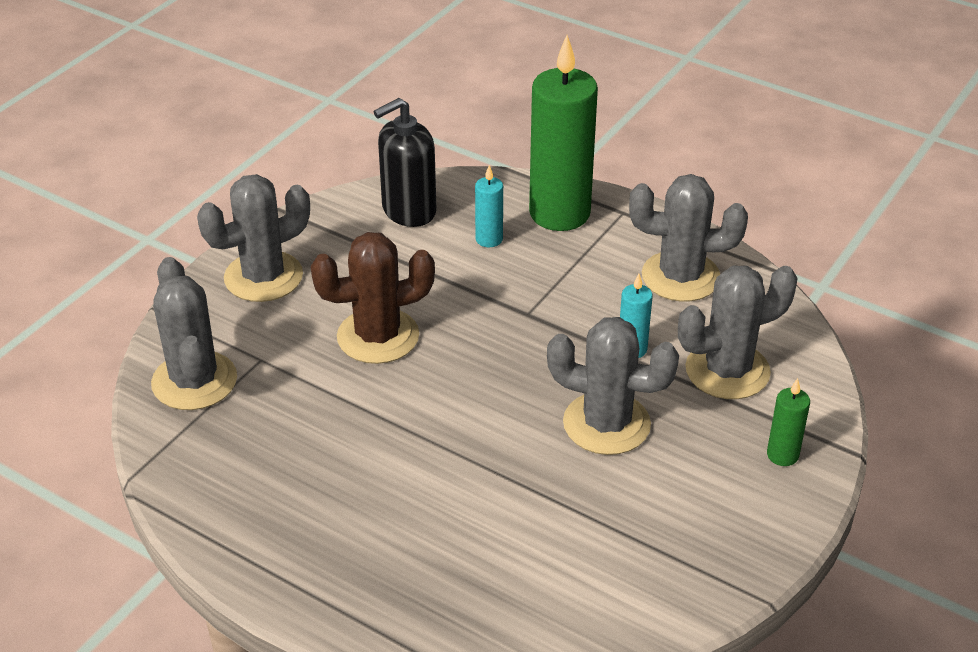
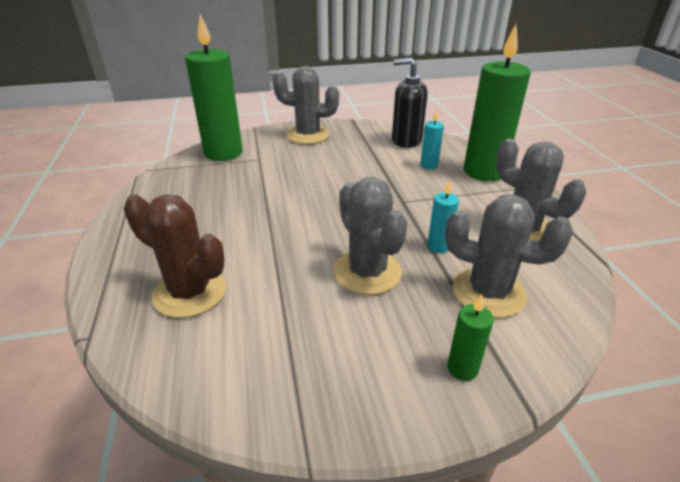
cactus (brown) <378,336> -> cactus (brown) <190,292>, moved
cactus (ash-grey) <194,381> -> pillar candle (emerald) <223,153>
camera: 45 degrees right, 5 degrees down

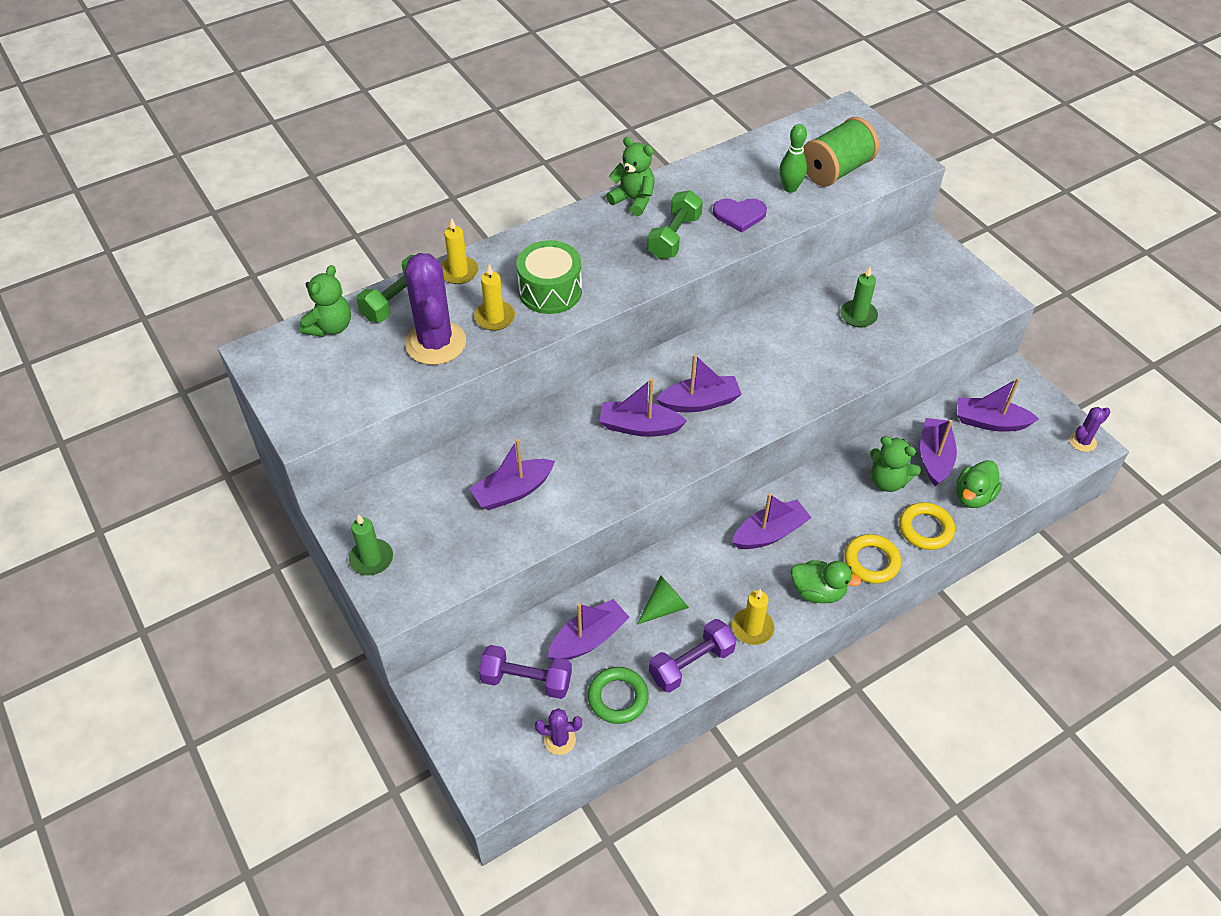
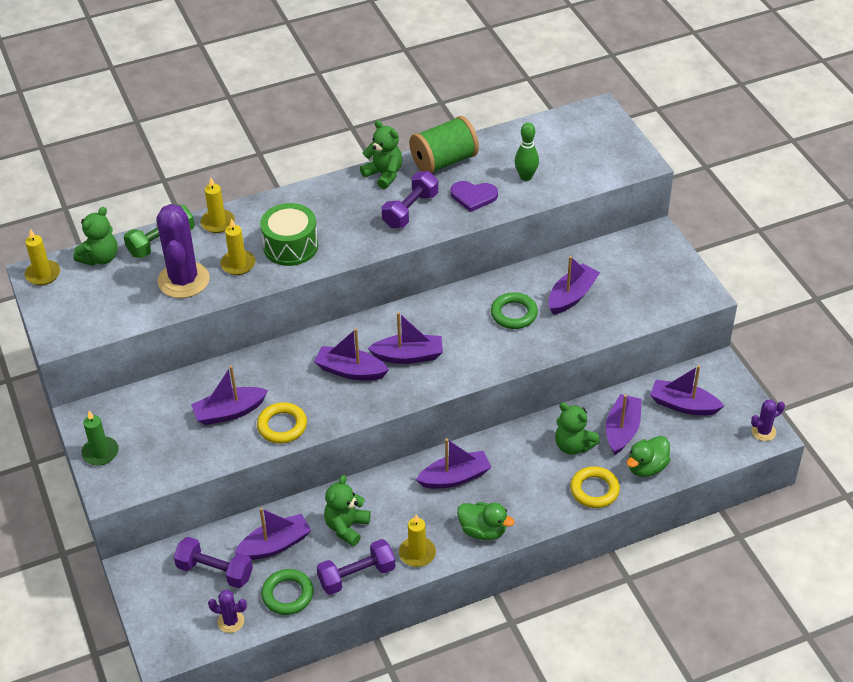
none -> pillar candle (golden) <43,274>
none -> hoop (emerald) <514,314>
bobbin (emerald) <836,170> -> bobbin (emerald) <444,161>, moved
hoop (golden) <871,561> -> hoop (golden) <282,426>, moved
solid cone (emerald) <664,607> -> teddy bear (emerald) <346,527>
pillar candle (emerald) <858,315> -> boat (violet) <572,296>
free weight (emerald) <674,237> -> free weight (violet) <410,210>
camera: 10 degrees right, 5 degrees down

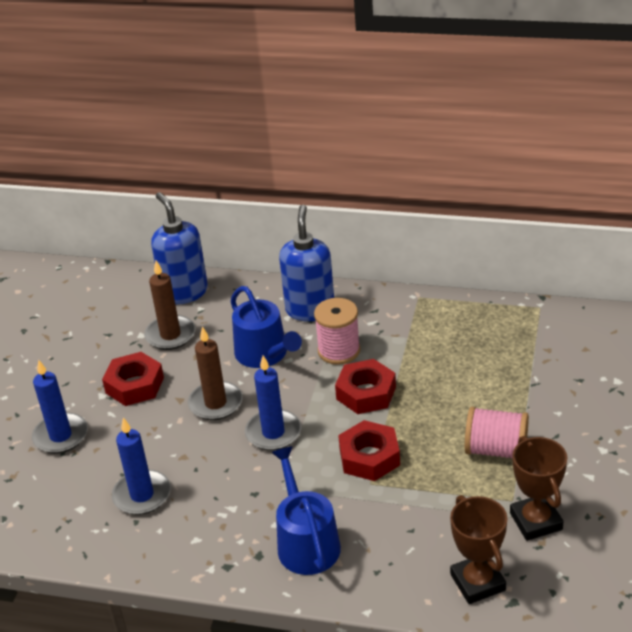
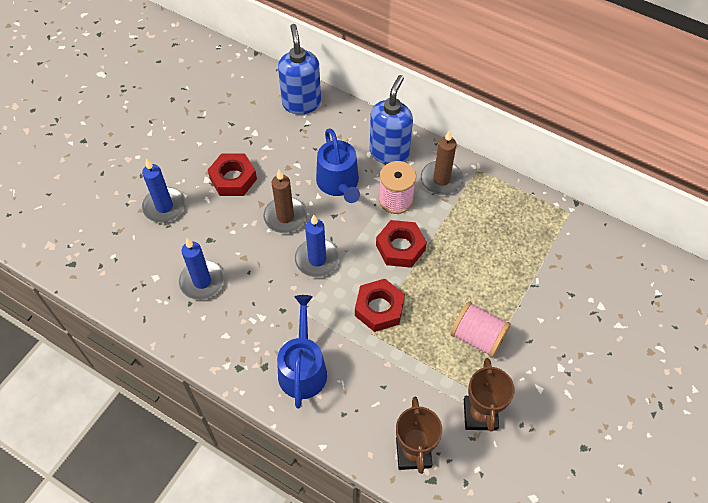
pillar candle (brown) <170,335> -> pillar candle (brown) <441,179>, moved
camera: 15 degrees right, 20 degrees up

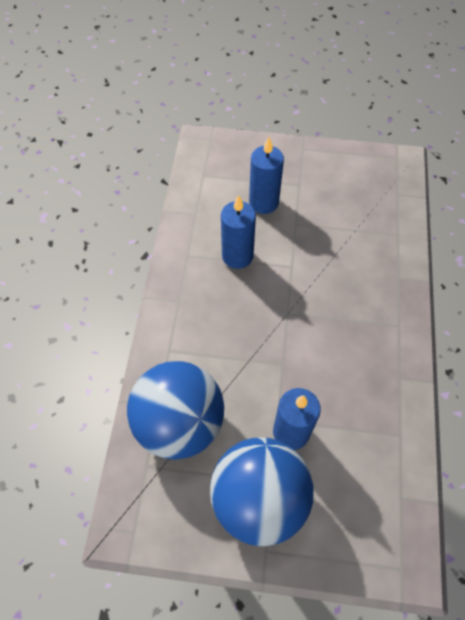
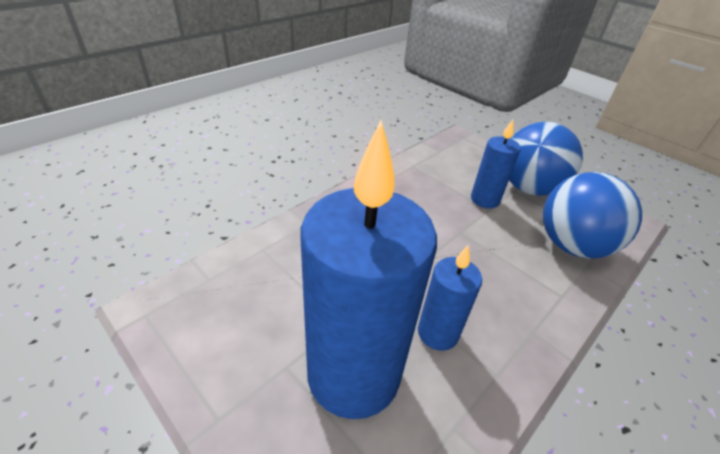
pillar candle (royal blue) <263,202> -> pillar candle (royal blue) <353,374>, x2.01
camera: 145 degrees left, 20 degrees down

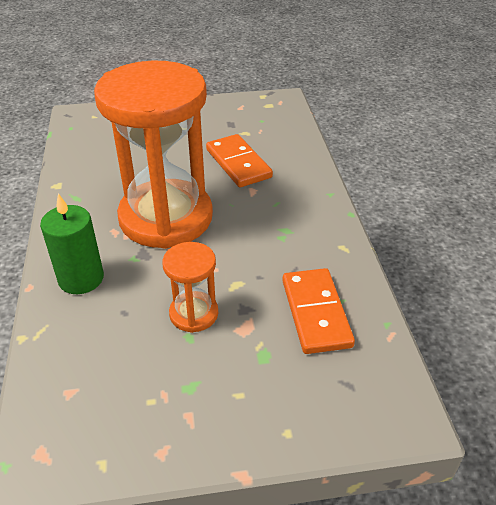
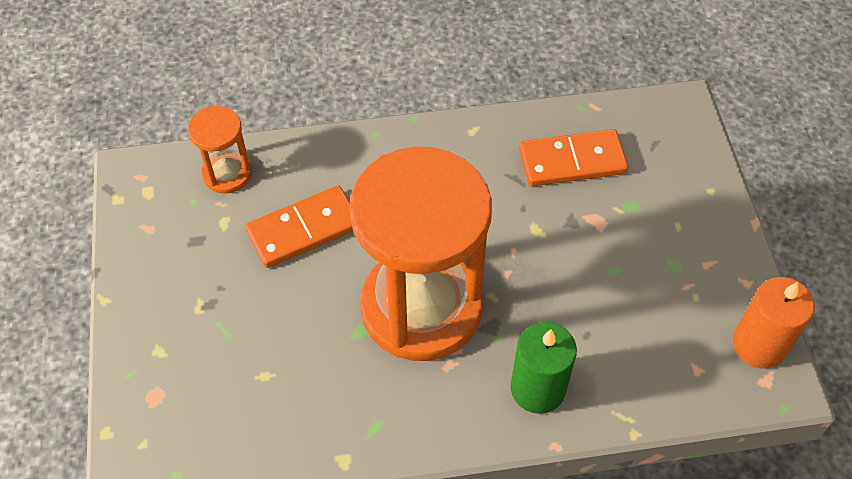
none -> pillar candle (bright orange) <759,345>
sand timer (bright orange) <194,314> -> sand timer (bright orange) <227,173>, moved
camera: 90 degrees left, 15 degrees up

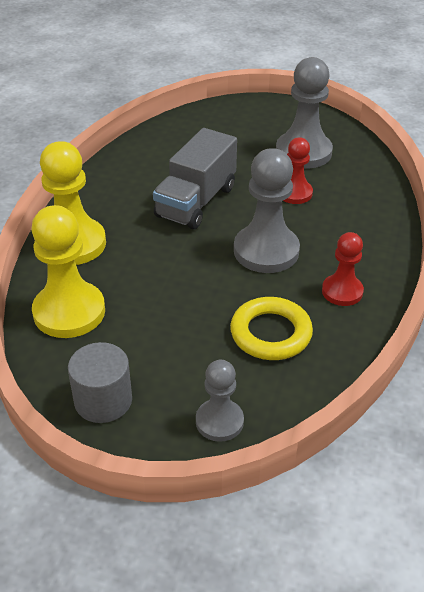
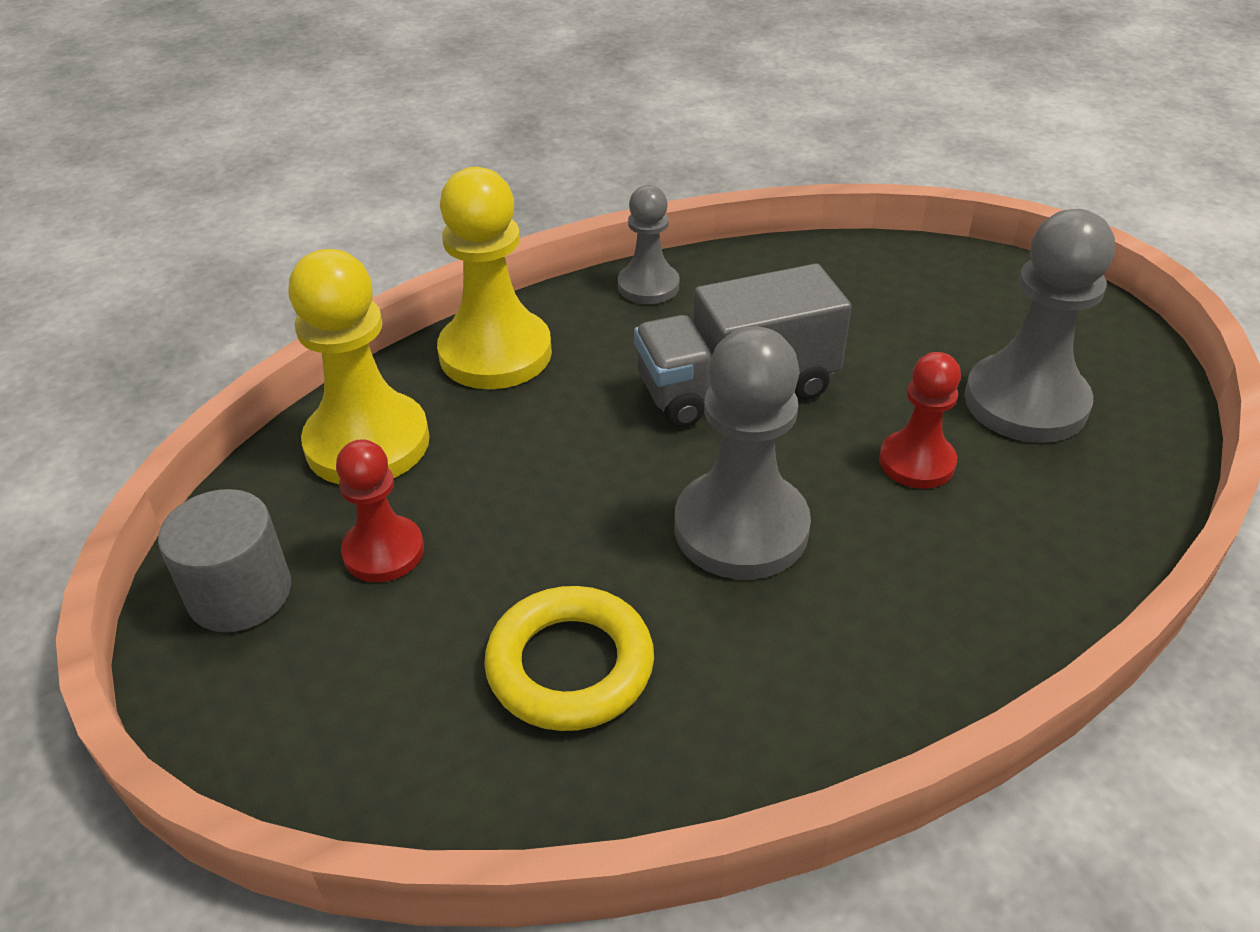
chess pawn (ash-grey) <219,421> -> chess pawn (ash-grey) <648,286>, moved
chess pawn (red) <342,291> -> chess pawn (red) <383,551>, moved
camera: 45 degrees right, 0 degrees up

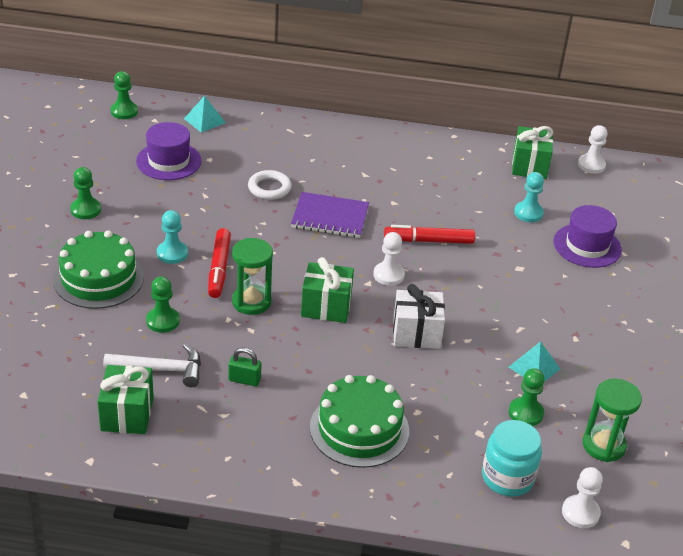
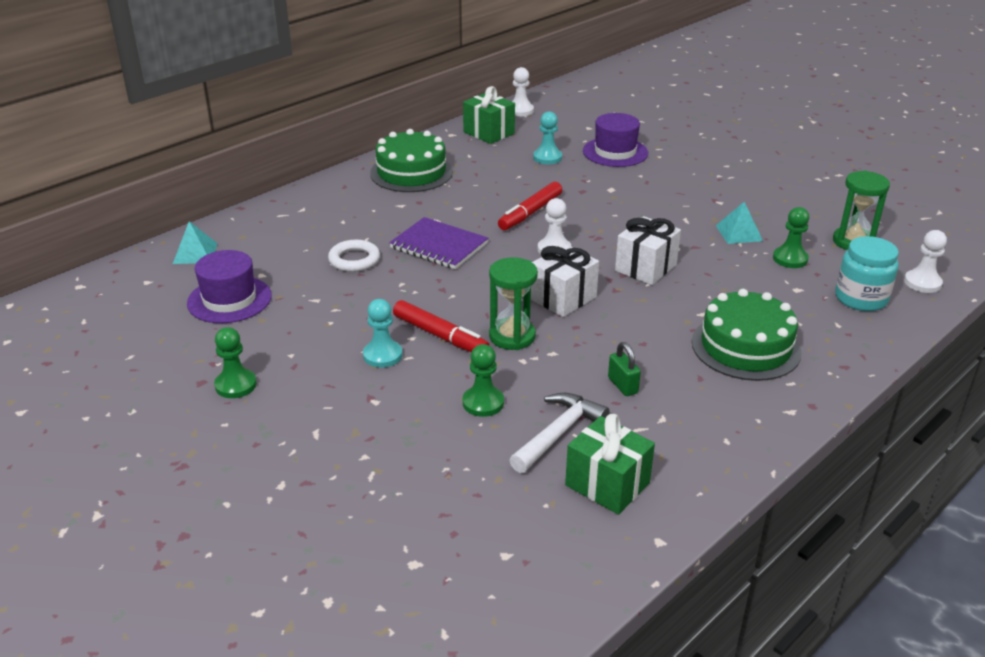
chess pawn (emerald) <124,111> -> none
cake (emerald) <98,278> -> cake (emerald) <411,172>, moved
gift (emerald) <326,306> -> gift (snow-white) <563,298>
lock (emerald) <244,380> -> lock (emerald) <622,385>, 75 degrees counterclockwise
exercise book (violet) <330,217> -> exercise book (violet) <439,246>, 75 degrees clockwise
camera: 50 degrees left, 5 degrees down

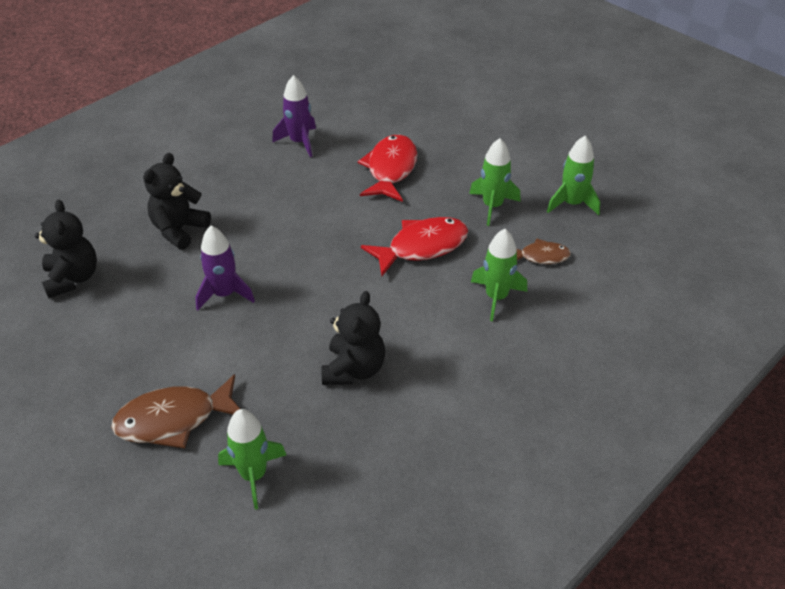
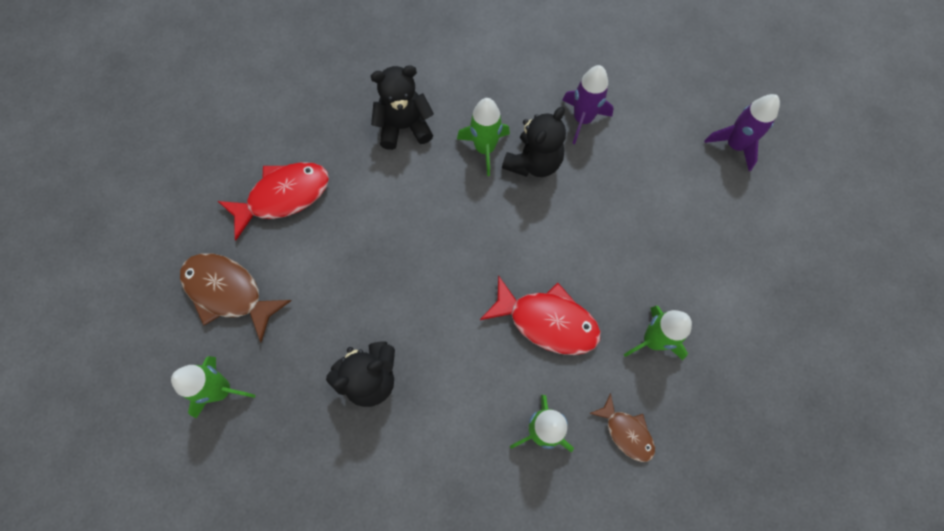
teddy bear (jet-black) <72,278> -> teddy bear (jet-black) <533,162>, moved
spaceship (violet) <224,294> -> spaceship (violet) <734,145>, moved
fish figure (red) <390,169> -> fish figure (red) <283,196>, moved
spaceship (emerald) <572,203> -> spaceship (emerald) <485,149>, moved
camera: 50 degrees right, 25 degrees up

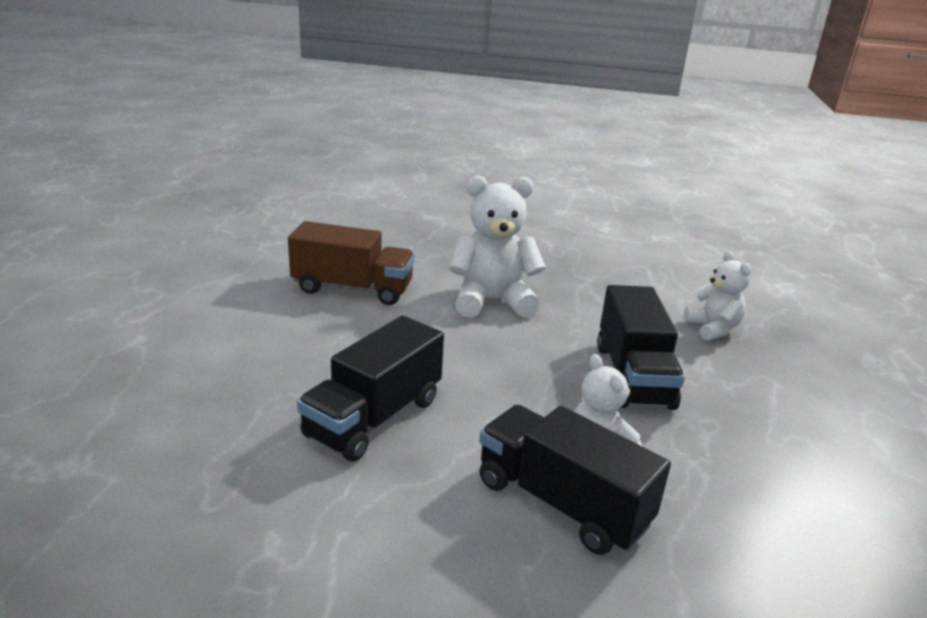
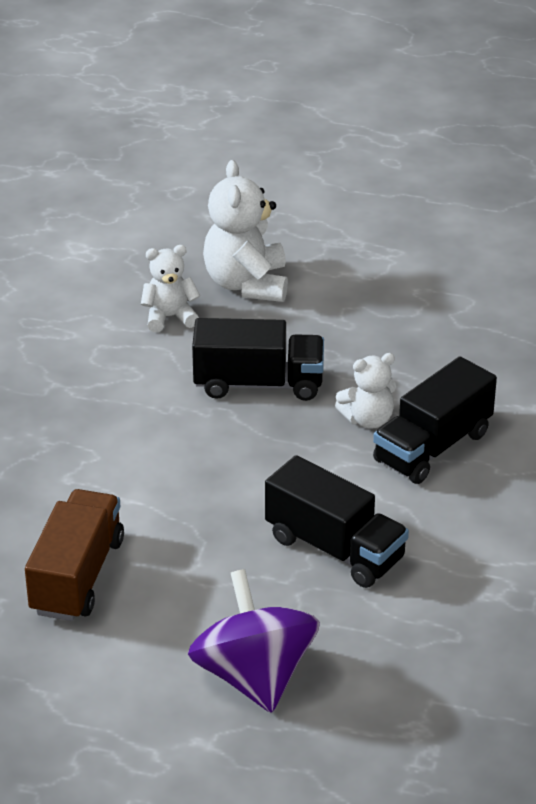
none -> whirligig (violet) <254,676>
teddy bear (snow-white) <492,301> -> teddy bear (snow-white) <247,284>, moved
camera: 85 degrees left, 10 degrees up

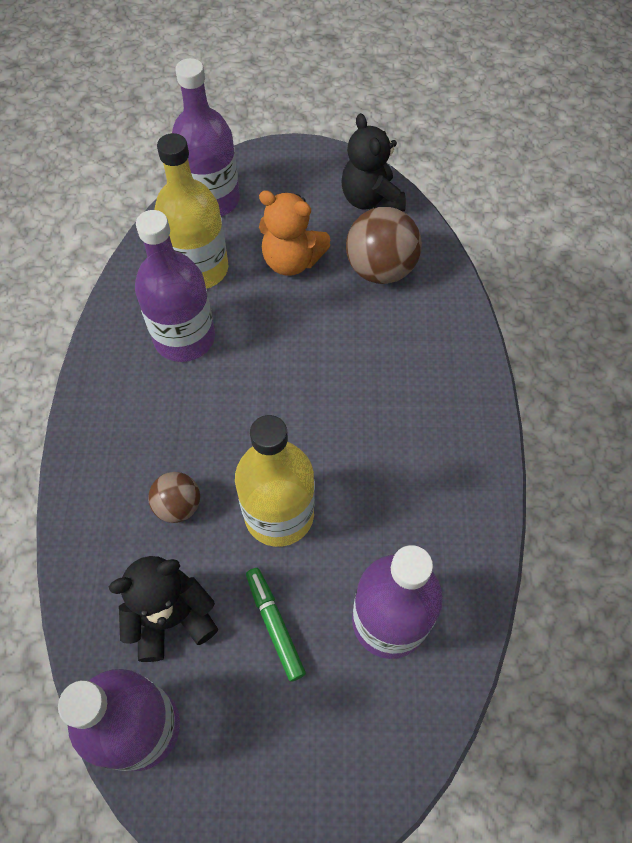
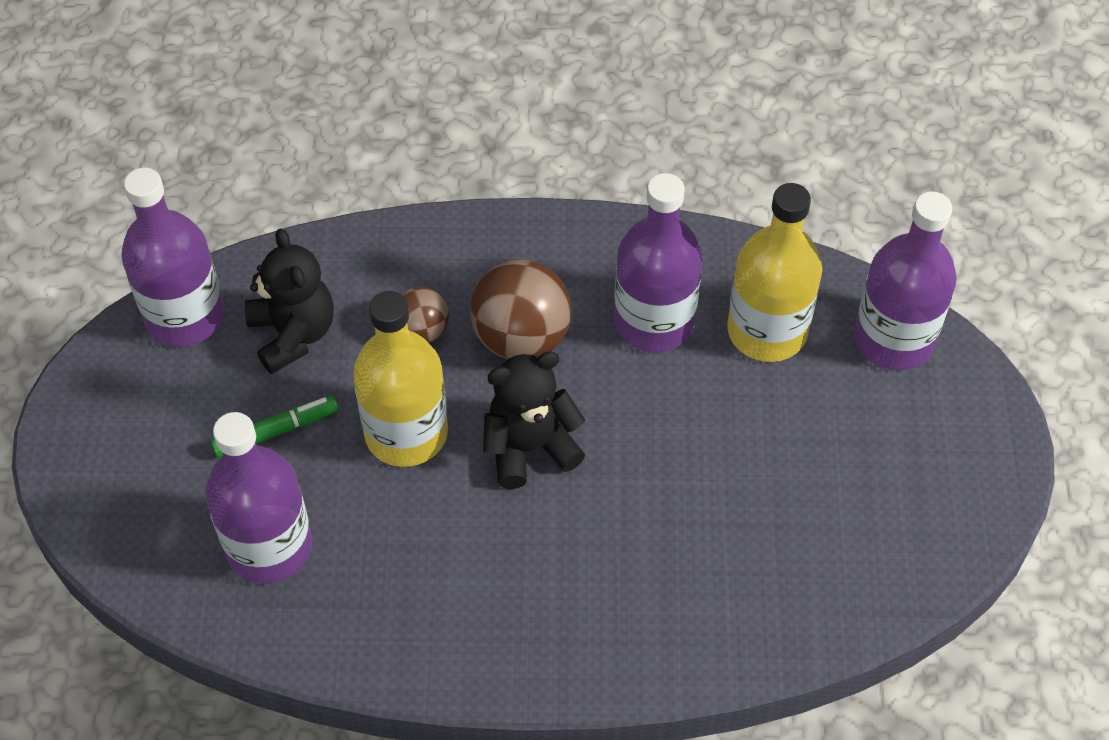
teddy bear (bright orange) <292,261> -> none
teddy bear (jet-black) <371,200> -> teddy bear (jet-black) <530,447>, moved
sphere (brown) <380,269> -> sphere (brown) <521,338>, moved
camera: 90 degrees right, 5 degrees down

